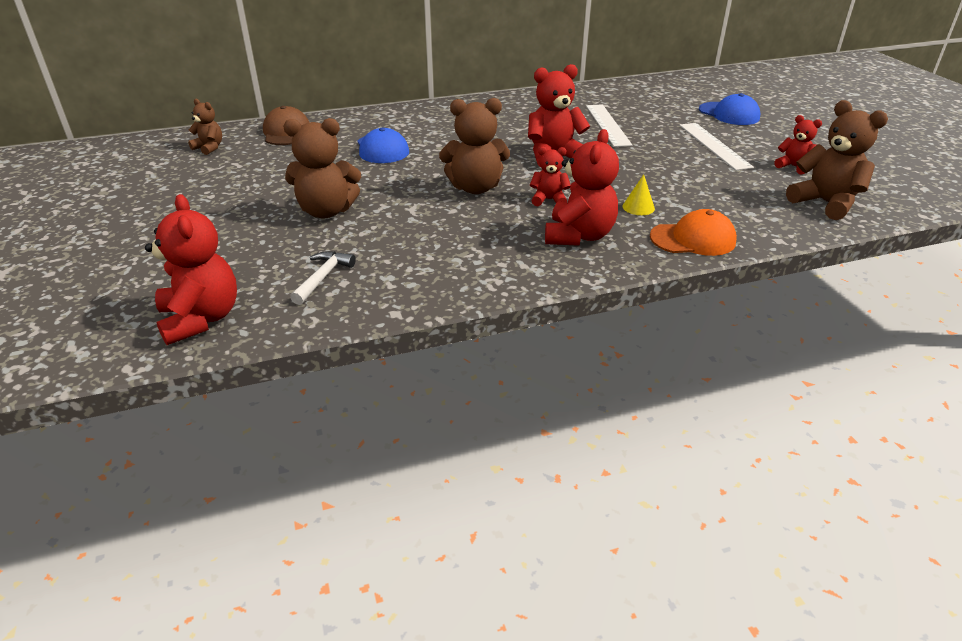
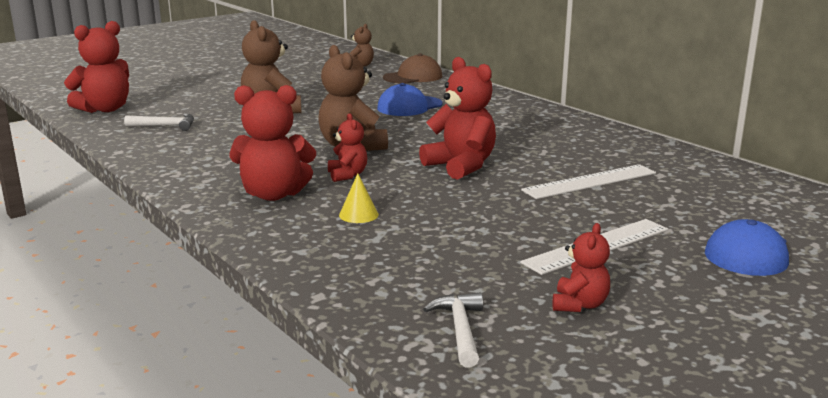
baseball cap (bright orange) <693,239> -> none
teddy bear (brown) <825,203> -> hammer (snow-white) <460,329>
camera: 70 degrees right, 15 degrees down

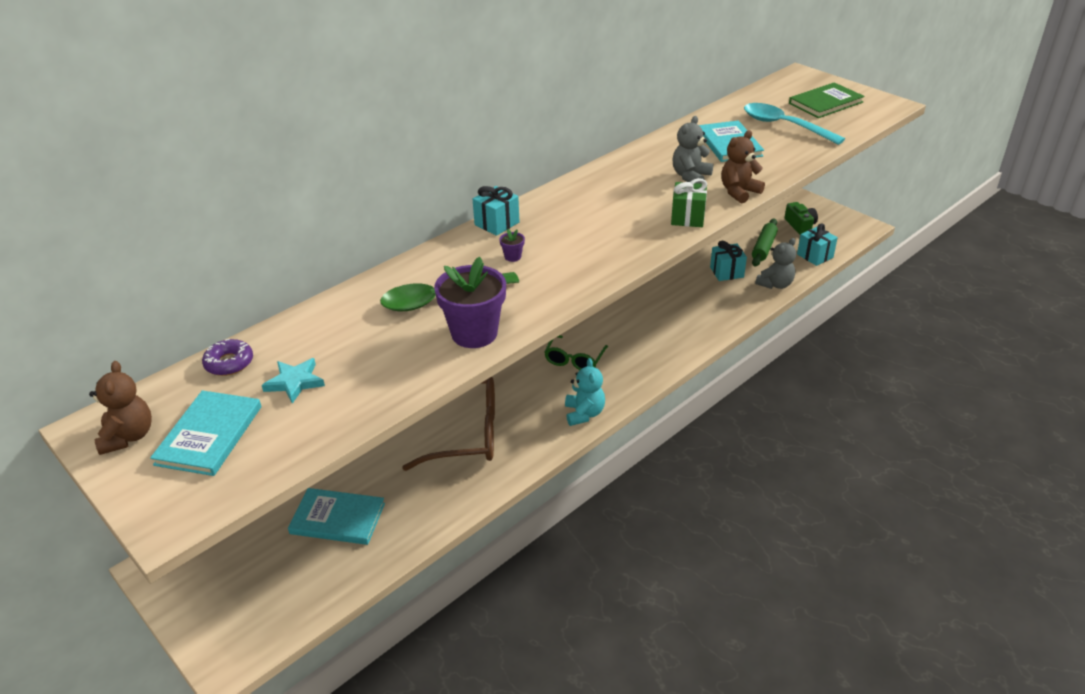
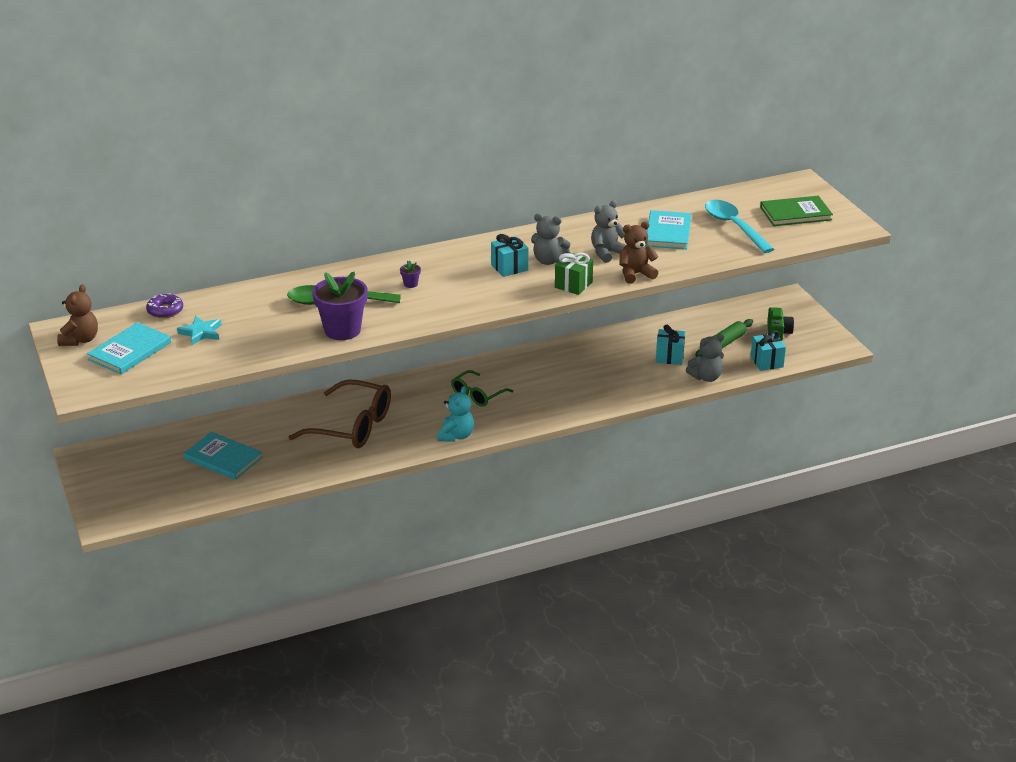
none -> teddy bear (ash-grey) <548,261>
gift (teal) <497,223> -> gift (teal) <509,267>, moved
camera: 20 degrees right, 5 degrees down

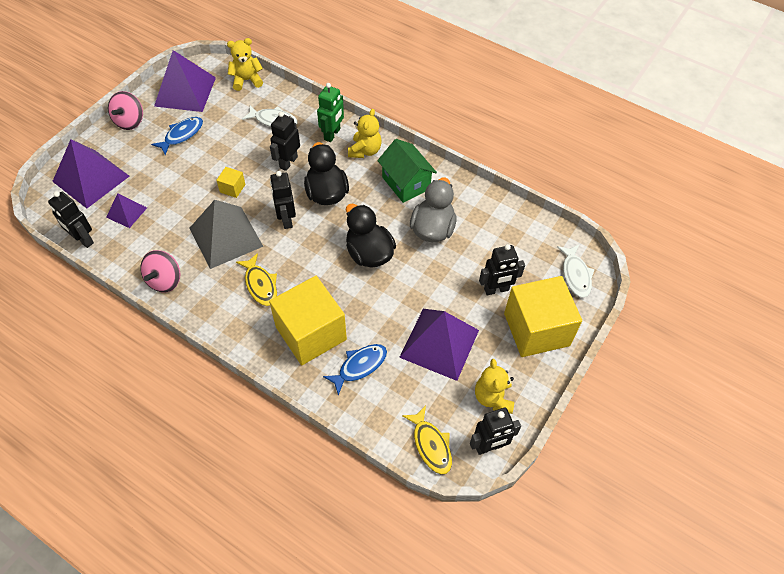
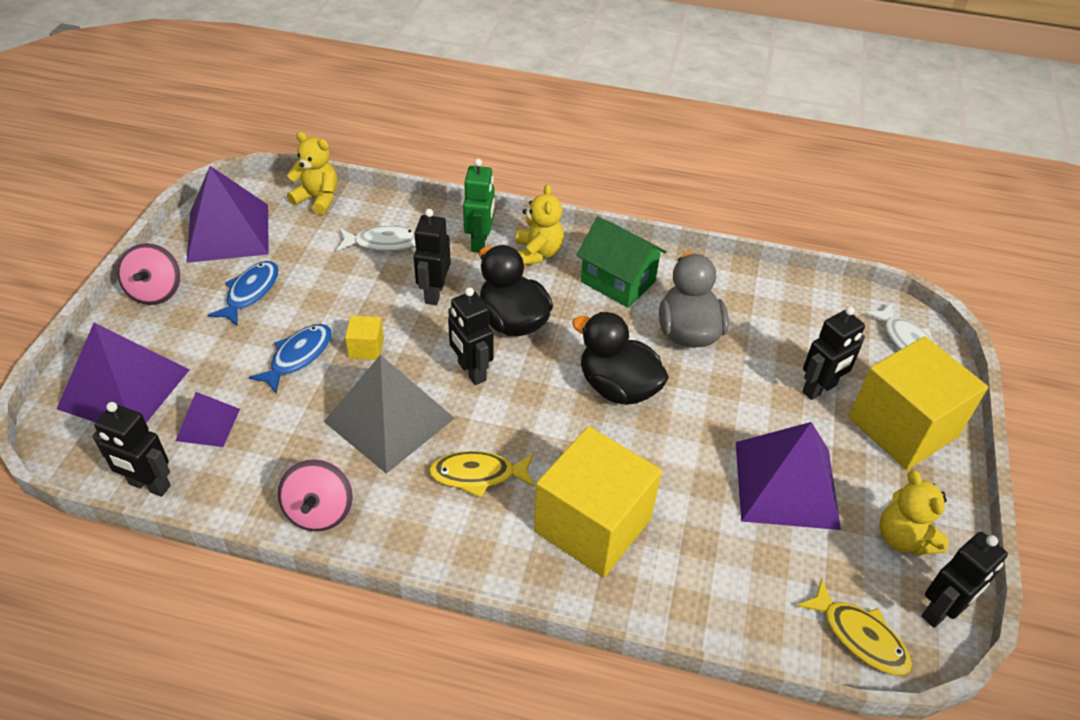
fish figure (royal blue) <359,366> -> fish figure (royal blue) <298,357>, moved
teddy bear (golden) <247,80> -> teddy bear (golden) <317,199>, 60 degrees clockwise
fish figure (golden) <260,284> -> fish figure (golden) <478,475>, 135 degrees clockwise
camera: 20 degrees left, 10 degrees down

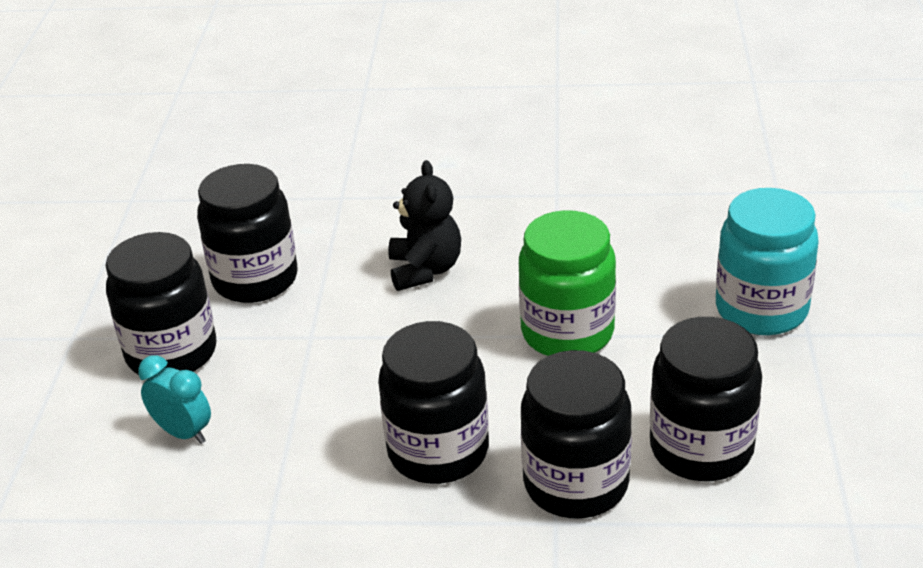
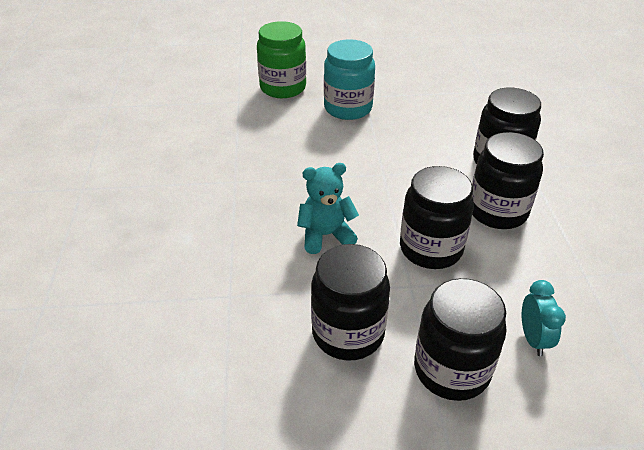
preserve jar (emerald) <567,333> -> preserve jar (emerald) <283,88>, moved
preserve jar (jet-black) <701,448> -> preserve jar (jet-black) <431,249>, moved
teddy bear (jet-black) <425,270> -> teddy bear (teal) <326,235>
clock (teal) <183,433> -> clock (teal) <533,339>, 150 degrees clockwise
camera: 100 degrees left, 5 degrees up

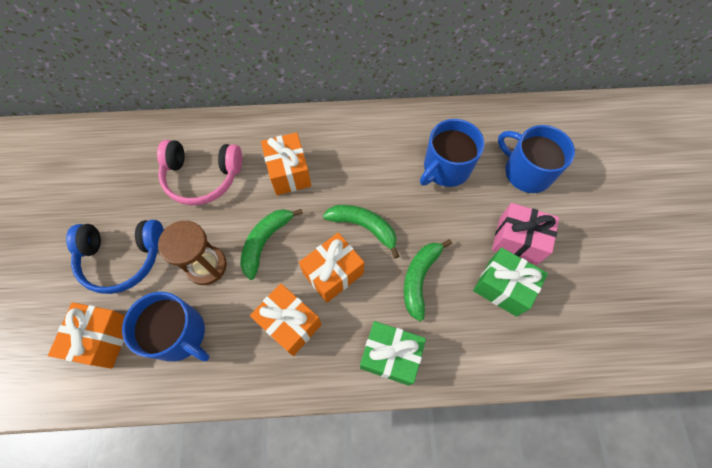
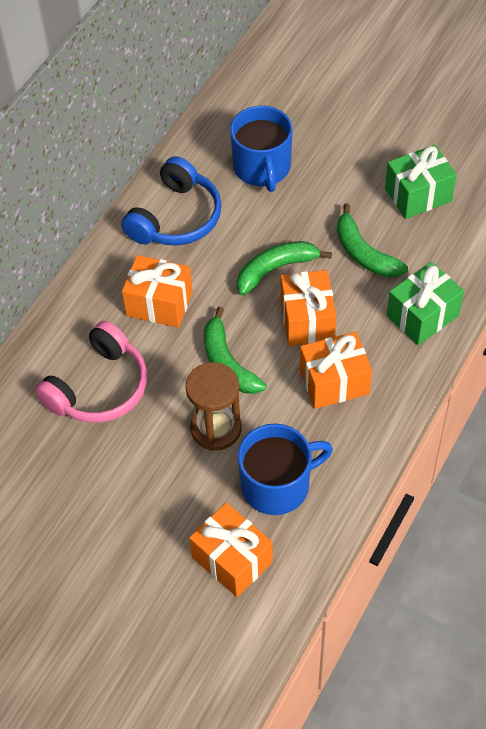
gift (rose-pink) <518,240> -> none
coffee mug (royal blue) <526,172> -> none
headphones (royal blue) <123,258> -> headphones (royal blue) <176,218>, moved
camera: 55 degrees left, 10 degrees down

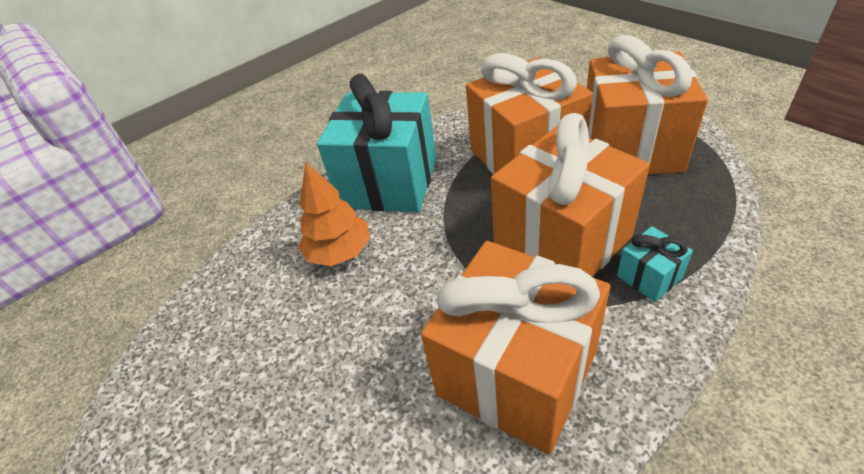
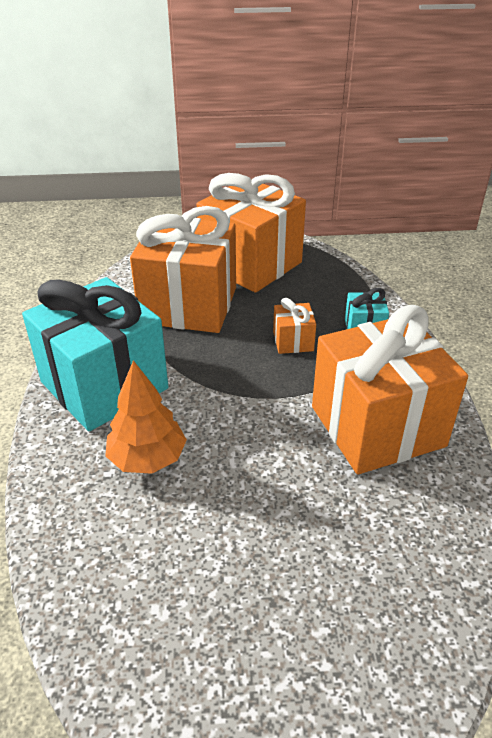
gift (bright orange) <562,241> -> gift (bright orange) <293,341>, x0.42
camera: 60 degrees left, 5 degrees down

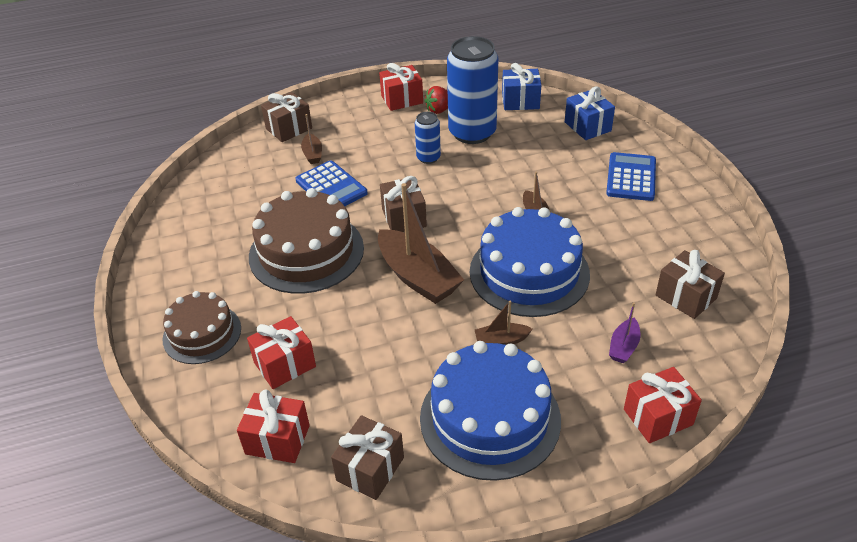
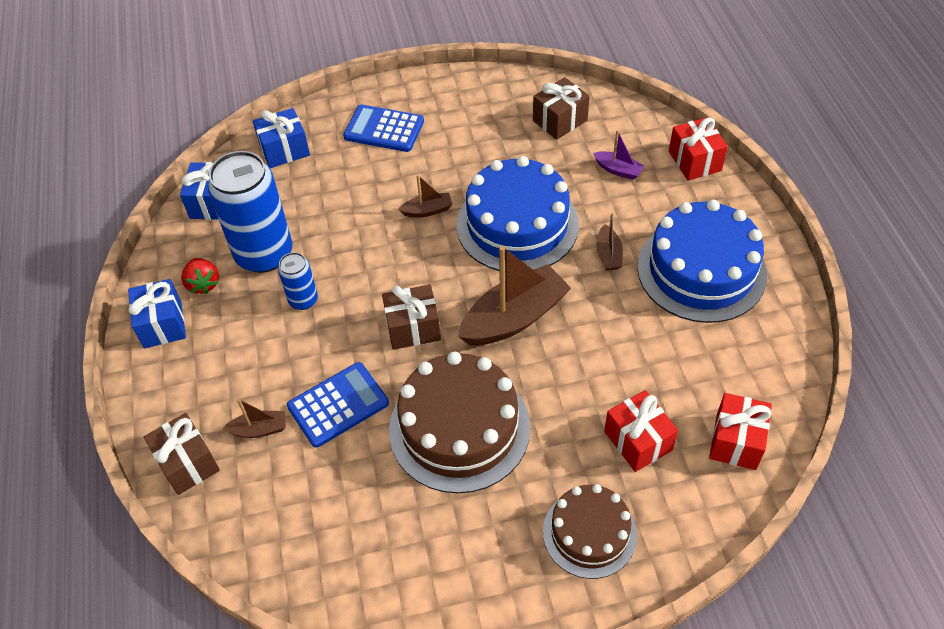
gift (brown) <370,469> -> none
gift (red) <402,99> -> gift (royal blue) <162,324>
camera: 85 degrees left, 10 degrees up

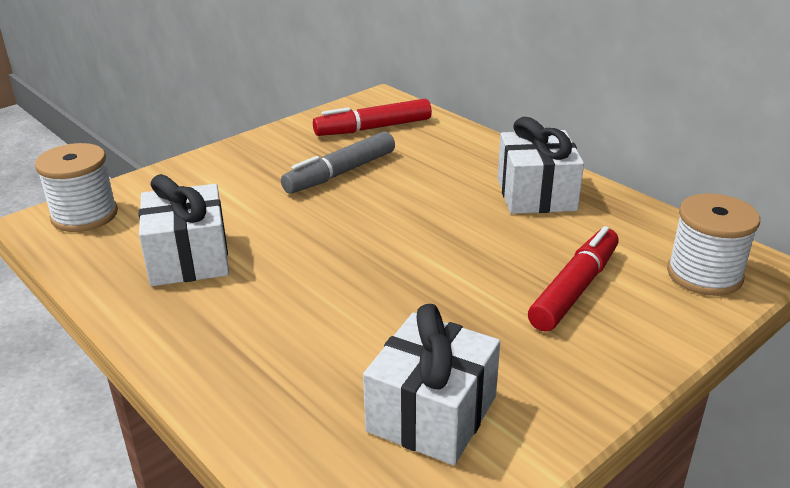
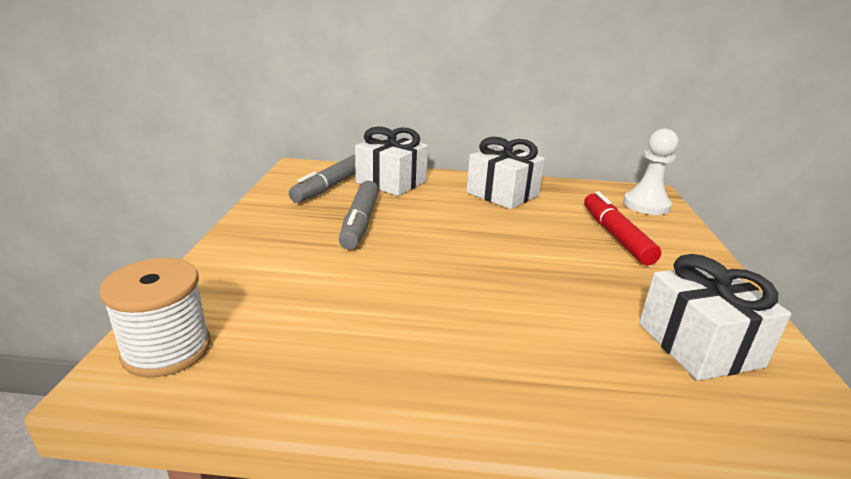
gift (snow-white) <189,258> -> gift (snow-white) <391,182>, moved
bobbin (snow-white) <704,275> -> chess pawn (snow-white) <646,205>
marker pen (red) <373,128> -> marker pen (ash-grey) <329,187>
camera: 45 degrees left, 5 degrees down

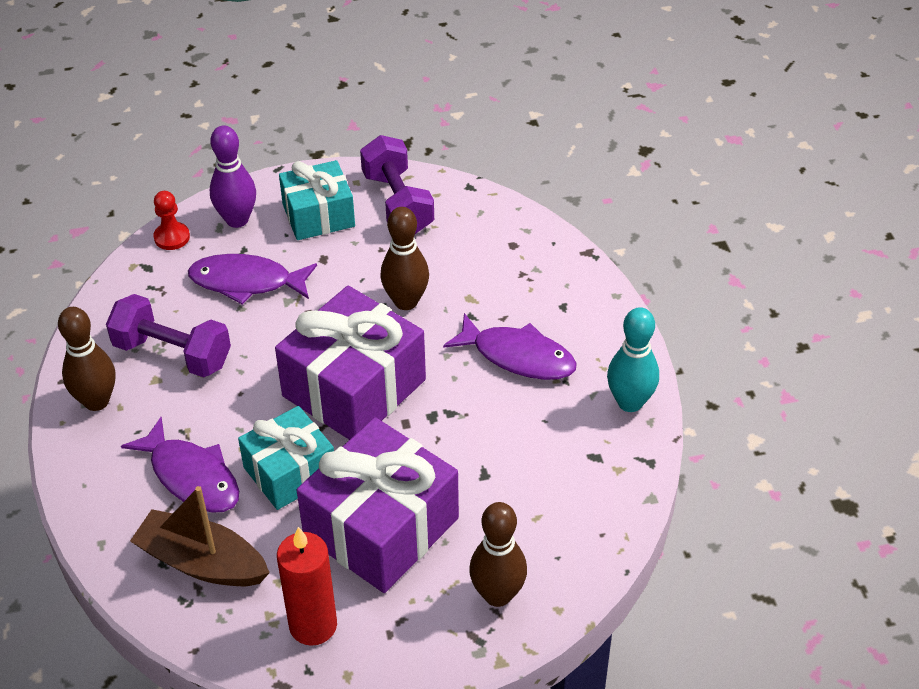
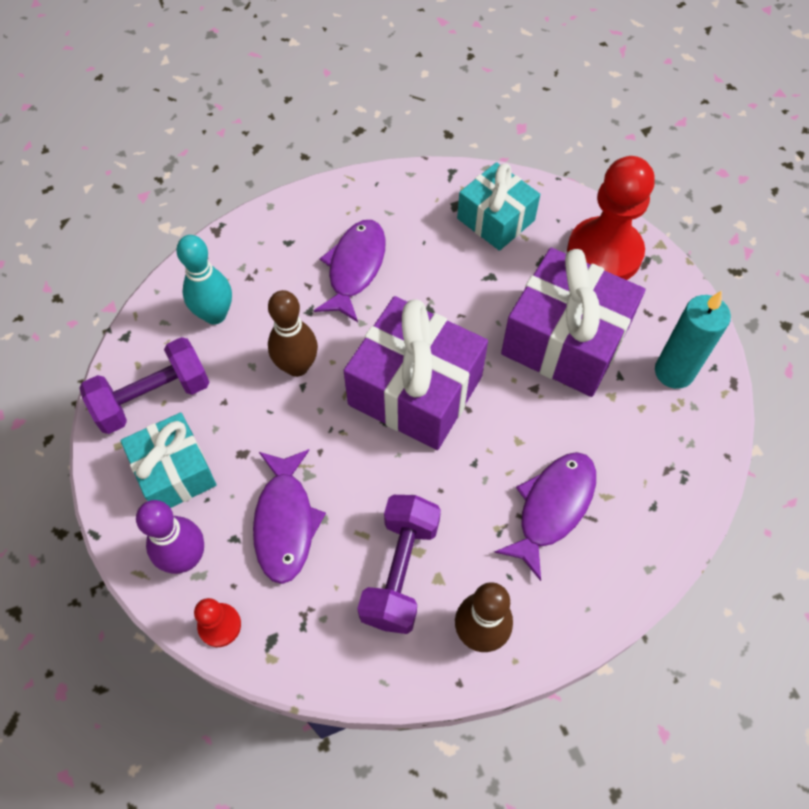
boat (brown) <202,562> -> none
gift (teal) <290,472> -> gift (teal) <495,219>, moved
tenpin (teal) <630,402> -> tenpin (teal) <215,315>, moved
tenpin (brown) <497,595> -> chess pawn (red) <604,253>
pillar candle (red) <313,625> -> pillar candle (teal) <674,372>
camera: 100 degrees left, 15 degrees up

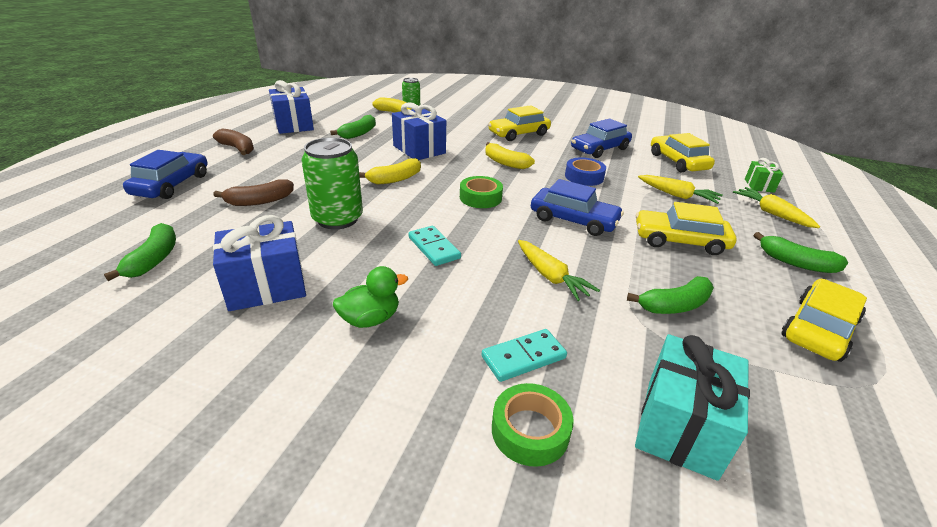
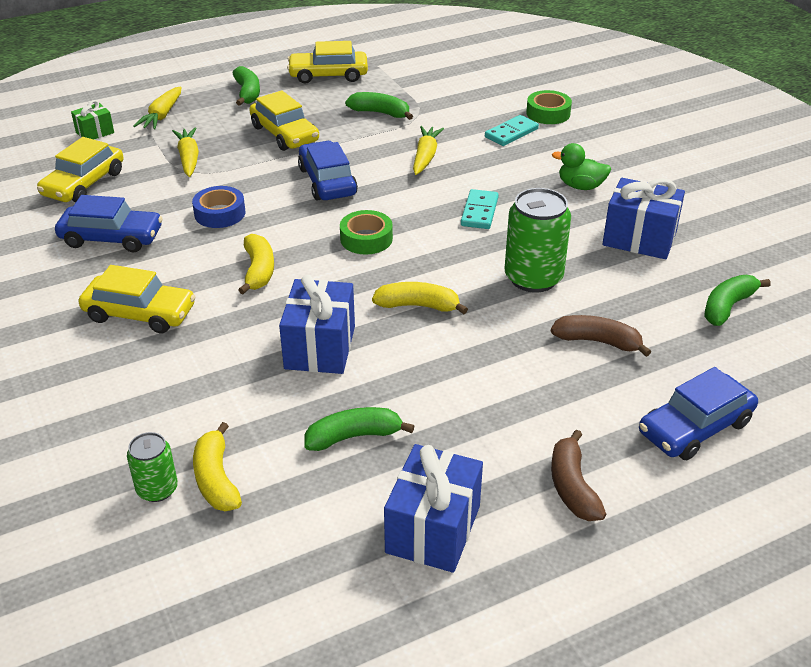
gift (teal) <680,426> -> none
domino piece (teal) <523,357> -> domino piece (teal) <511,133>, 60 degrees counterclockwise
camera: 135 degrees left, 5 degrees up

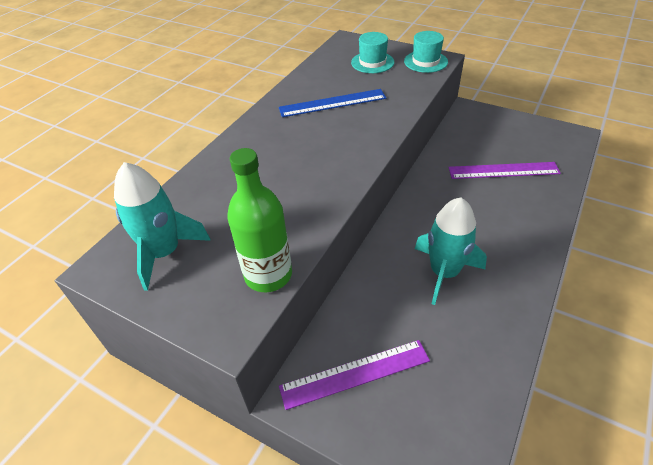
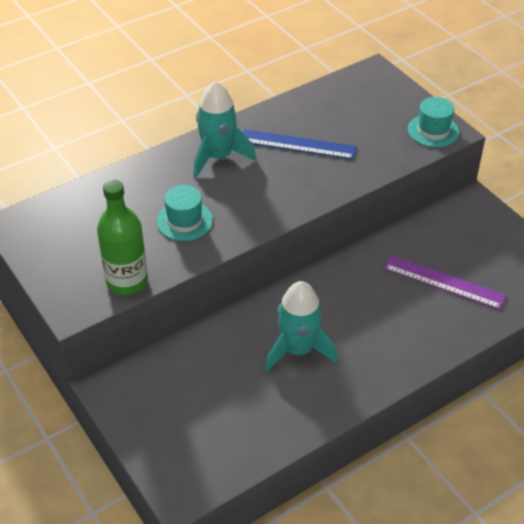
straightedge (violet) <355,373> -> none
spaceship (teal) <164,252> -> spaceship (teal) <218,156>, moved
hat (teal) <372,62> -> hat (teal) <184,221>, moved
camera: 25 degrees right, 0 degrees up

